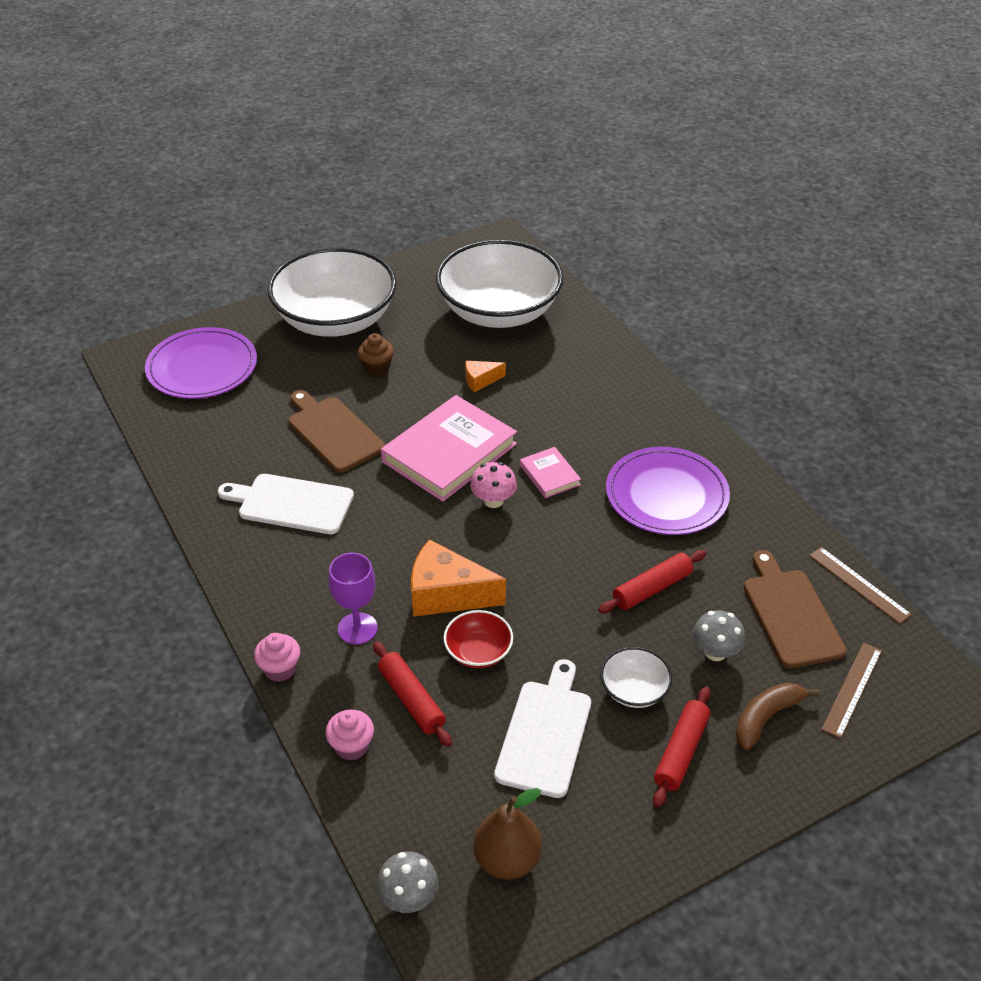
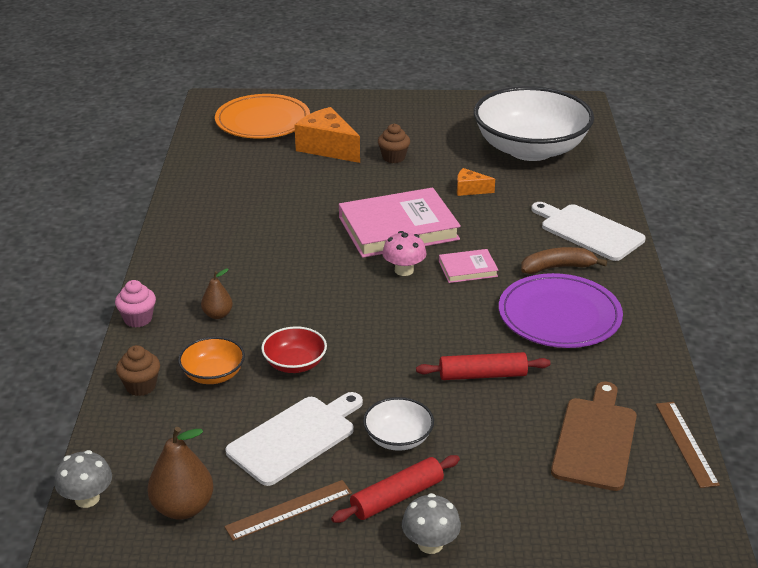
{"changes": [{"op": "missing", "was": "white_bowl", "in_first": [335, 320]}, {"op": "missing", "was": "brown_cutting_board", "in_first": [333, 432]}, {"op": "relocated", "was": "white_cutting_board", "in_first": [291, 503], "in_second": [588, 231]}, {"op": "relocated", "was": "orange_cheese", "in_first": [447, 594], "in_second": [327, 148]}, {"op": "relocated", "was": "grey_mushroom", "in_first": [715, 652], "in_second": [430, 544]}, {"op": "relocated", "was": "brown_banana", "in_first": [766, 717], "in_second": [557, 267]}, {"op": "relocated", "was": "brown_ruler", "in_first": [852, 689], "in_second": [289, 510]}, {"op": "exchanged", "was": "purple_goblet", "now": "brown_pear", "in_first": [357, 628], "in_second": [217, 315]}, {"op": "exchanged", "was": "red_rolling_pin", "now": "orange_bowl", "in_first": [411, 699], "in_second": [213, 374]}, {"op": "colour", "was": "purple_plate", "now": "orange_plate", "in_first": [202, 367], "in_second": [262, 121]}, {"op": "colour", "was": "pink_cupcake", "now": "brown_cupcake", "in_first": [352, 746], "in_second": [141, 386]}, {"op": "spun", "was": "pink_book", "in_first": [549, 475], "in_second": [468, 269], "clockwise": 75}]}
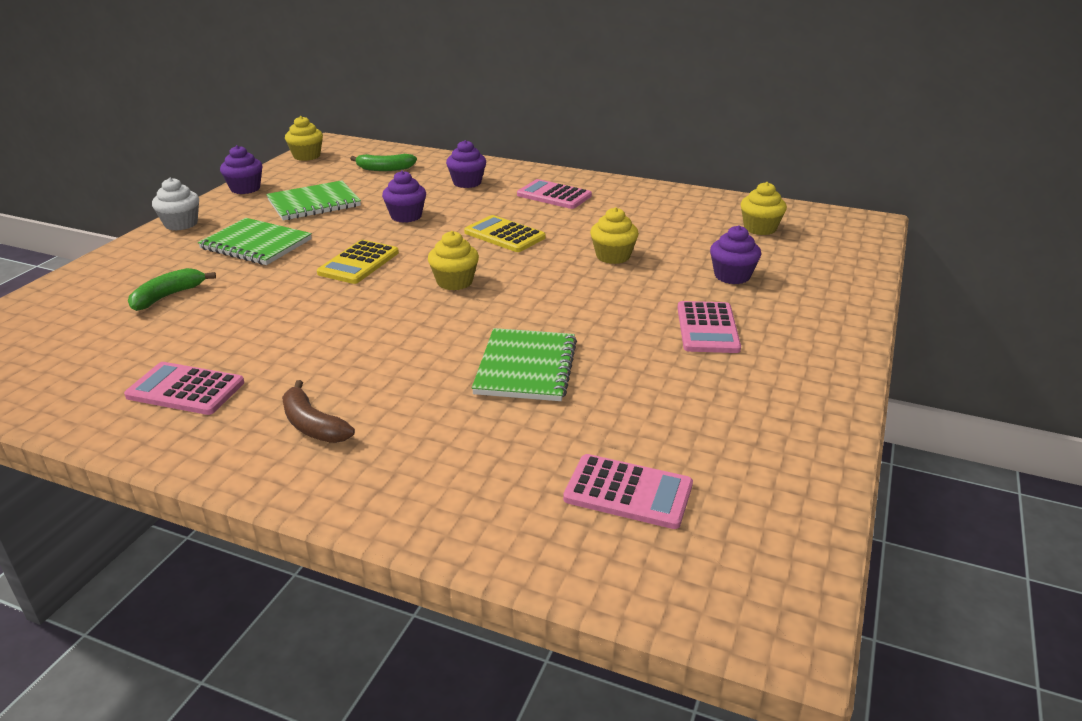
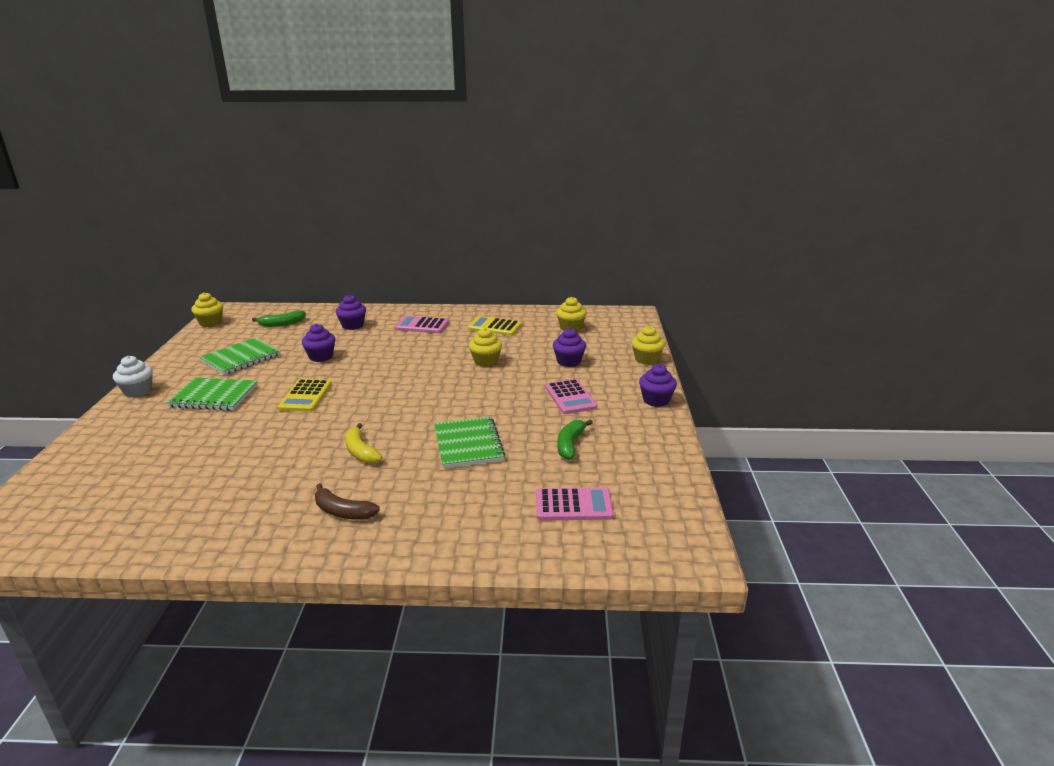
{"changes": [{"op": "missing", "was": "pink_calculator", "in_first": [185, 389]}, {"op": "appeared", "now": "yellow_banana", "in_second": [360, 451]}, {"op": "relocated", "was": "green_banana", "in_first": [168, 296], "in_second": [570, 444]}, {"op": "relocated", "was": "purple_cupcake", "in_first": [245, 188], "in_second": [656, 400]}, {"op": "relocated", "was": "yellow_cupcake", "in_first": [454, 282], "in_second": [646, 359]}, {"op": "relocated", "was": "yellow_calculator", "in_first": [504, 235], "in_second": [494, 327]}]}
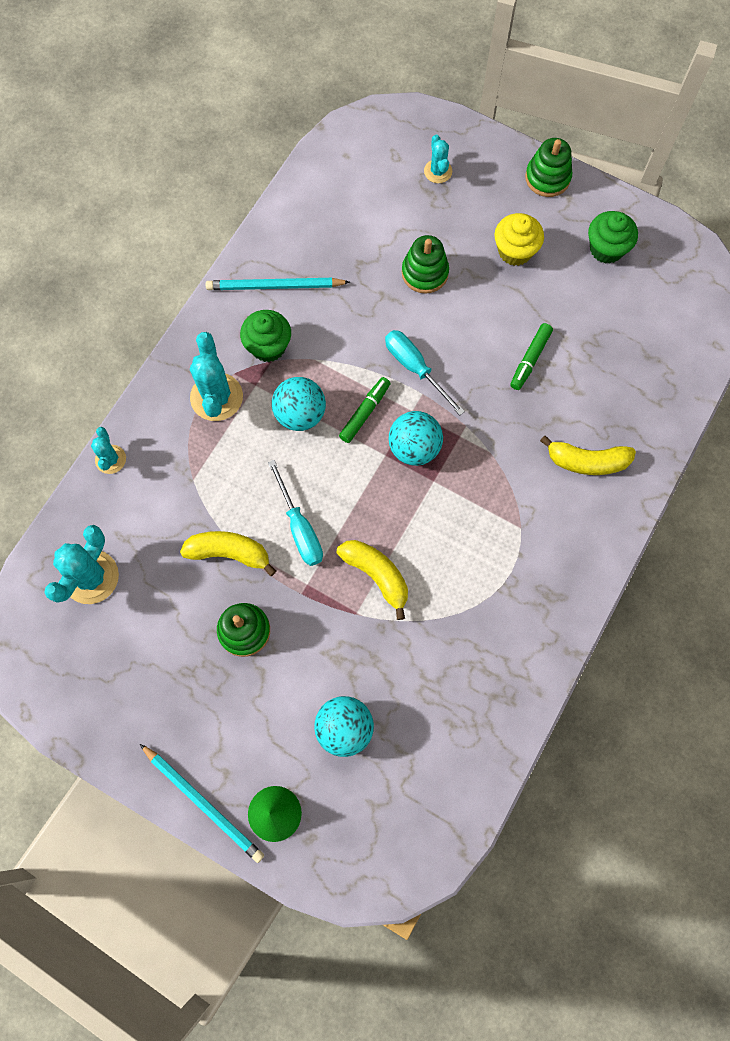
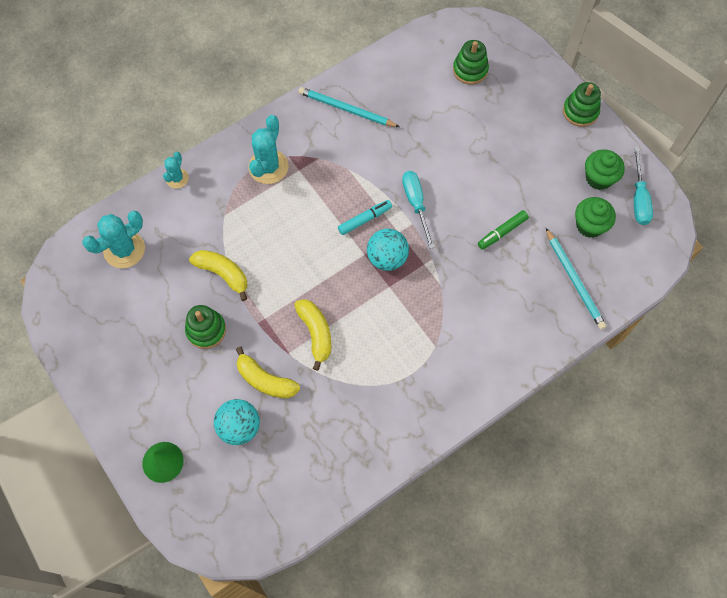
{"changes": [{"op": "missing", "was": "turquoise_ball", "in_first": [300, 414]}, {"op": "missing", "was": "turquoise_cactus", "in_first": [438, 171]}, {"op": "missing", "was": "yellow_cupcake", "in_first": [515, 251]}, {"op": "relocated", "was": "turquoise_pencil", "in_first": [203, 803], "in_second": [574, 280]}, {"op": "relocated", "was": "green_cupcake", "in_first": [268, 346], "in_second": [589, 225]}, {"op": "relocated", "was": "turquoise_screwdriver", "in_first": [299, 528], "in_second": [639, 198]}, {"op": "relocated", "was": "green_stacking_toy", "in_first": [425, 273], "in_second": [470, 70]}, {"op": "relocated", "was": "yellow_banana", "in_first": [587, 461], "in_second": [265, 380]}, {"op": "colour", "was": "green_marker", "now": "turquoise_marker", "in_first": [365, 412], "in_second": [365, 219]}]}
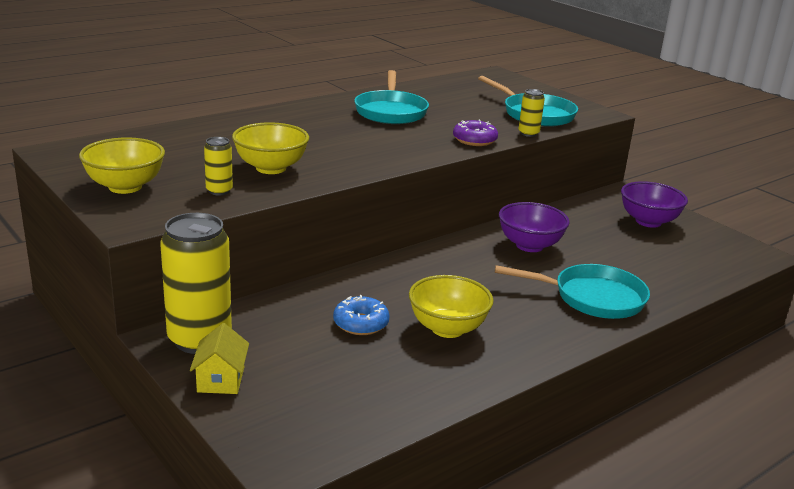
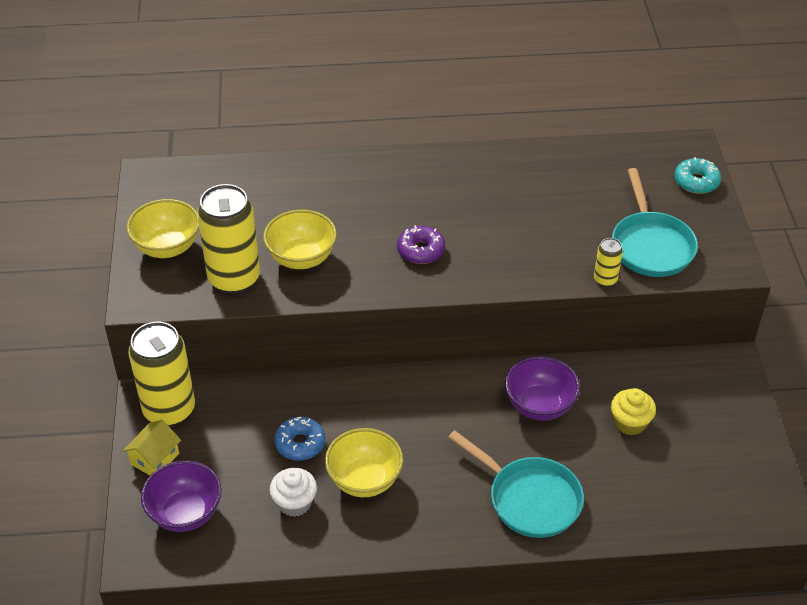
{"changes": [{"op": "missing", "was": "turquoise_pan", "in_first": [390, 111]}, {"op": "appeared", "now": "white_cupcake", "in_second": [294, 503]}, {"op": "appeared", "now": "yellow_cupcake", "in_second": [630, 423]}, {"op": "appeared", "now": "turquoise_donut", "in_second": [696, 182]}, {"op": "relocated", "was": "purple_donut", "in_first": [474, 140], "in_second": [421, 250]}, {"op": "relocated", "was": "purple_bowl", "in_first": [648, 221], "in_second": [185, 513]}, {"op": "size", "was": "yellow_can", "in_first": [219, 191], "in_second": [234, 278], "ratio": 2.19}]}
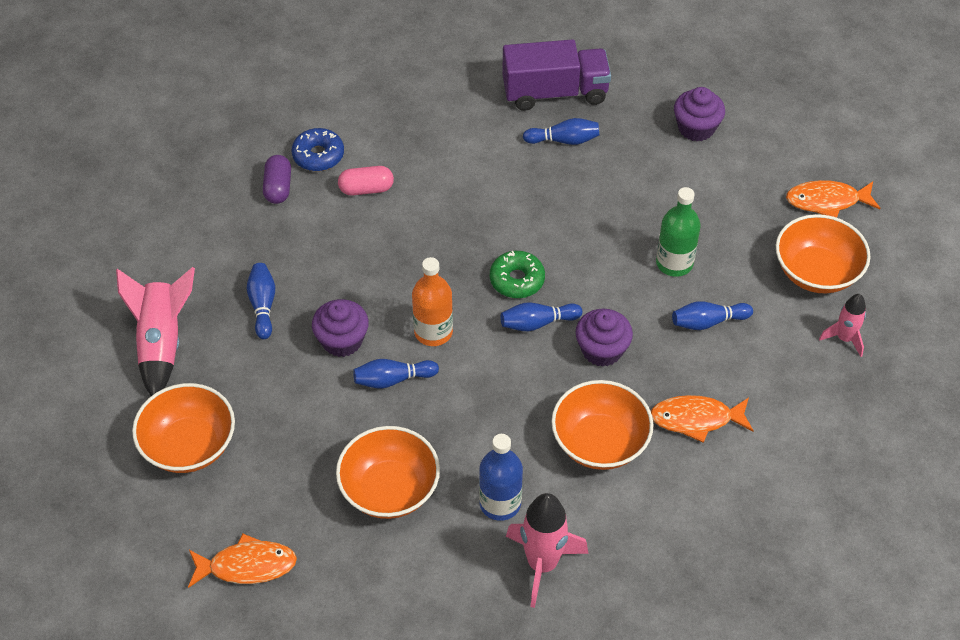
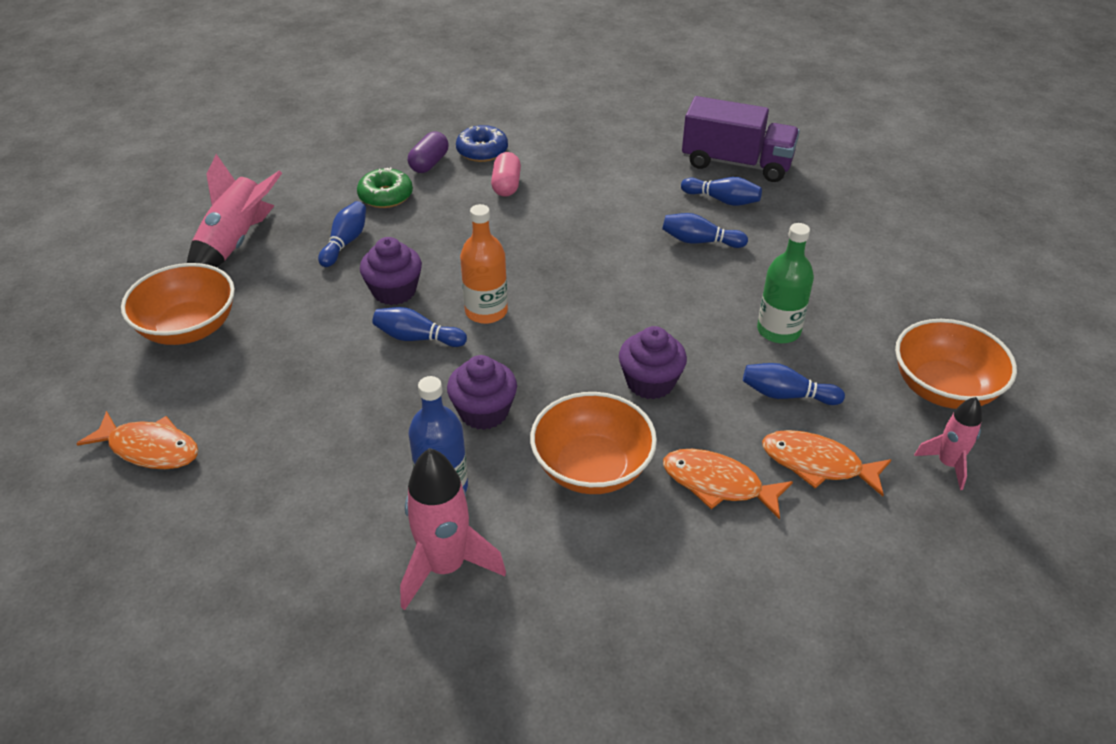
{"changes": [{"op": "missing", "was": "orange_bowl", "in_first": [389, 489]}, {"op": "relocated", "was": "green_donut", "in_first": [517, 280], "in_second": [385, 196]}, {"op": "relocated", "was": "blue_bowling_pin", "in_first": [538, 323], "in_second": [700, 241]}, {"op": "relocated", "was": "purple_cupcake", "in_first": [696, 128], "in_second": [484, 412]}, {"op": "relocated", "was": "orange_fish", "in_first": [827, 201], "in_second": [817, 464]}, {"op": "spun", "was": "pink_capsule", "in_first": [366, 189], "in_second": [506, 185], "clockwise": 75}]}
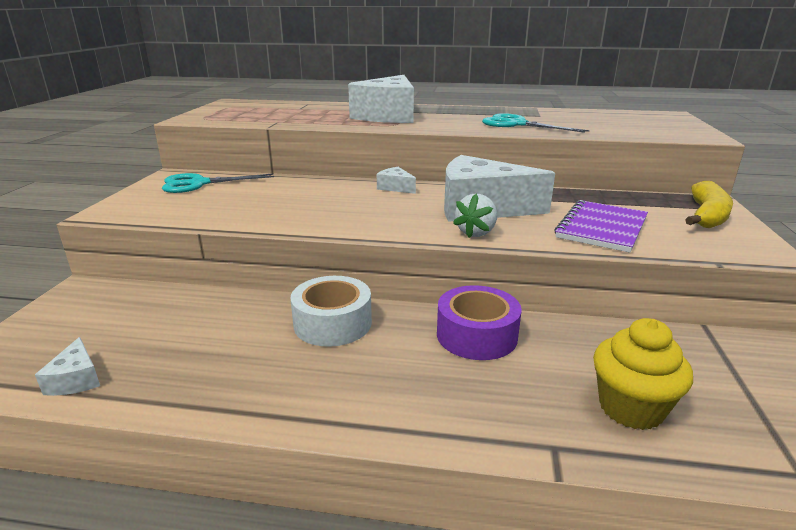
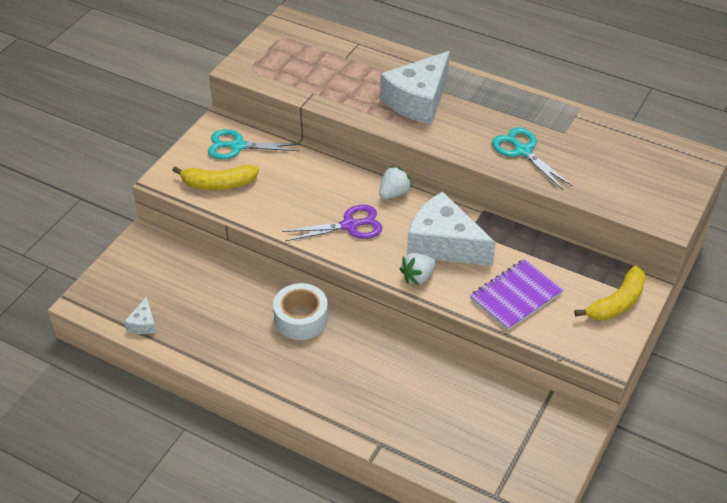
{"changes": [{"op": "missing", "was": "purple_tape", "in_first": [476, 335]}, {"op": "missing", "was": "yellow_cupcake", "in_first": [631, 408]}, {"op": "appeared", "now": "yellow_banana", "in_second": [218, 184]}, {"op": "appeared", "now": "purple_scissors", "in_second": [349, 225]}, {"op": "exchanged", "was": "white_cheese", "now": "white_strawberry", "in_first": [395, 187], "in_second": [394, 193]}]}
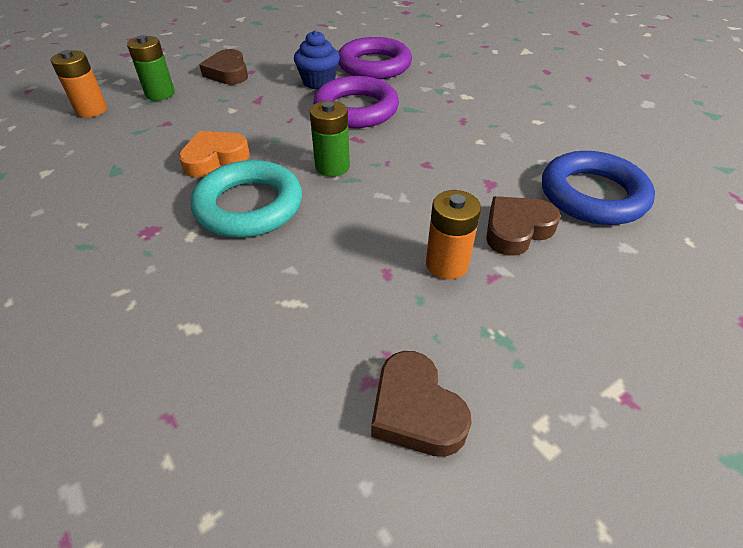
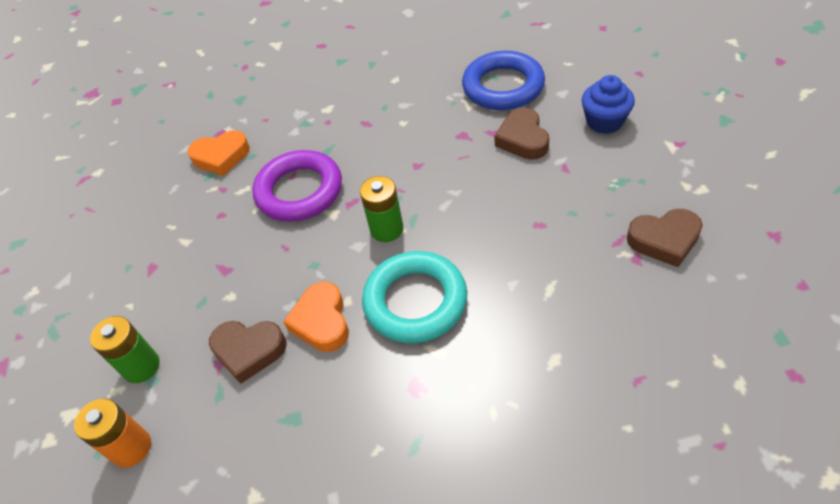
{"changes": [{"op": "missing", "was": "orange_battery", "in_first": [447, 264]}, {"op": "relocated", "was": "brown_heart", "in_first": [228, 73], "in_second": [249, 351]}, {"op": "relocated", "was": "blue_cupcake", "in_first": [318, 82], "in_second": [604, 122]}, {"op": "exchanged", "was": "purple_ring", "now": "orange_heart", "in_first": [374, 65], "in_second": [221, 157]}]}
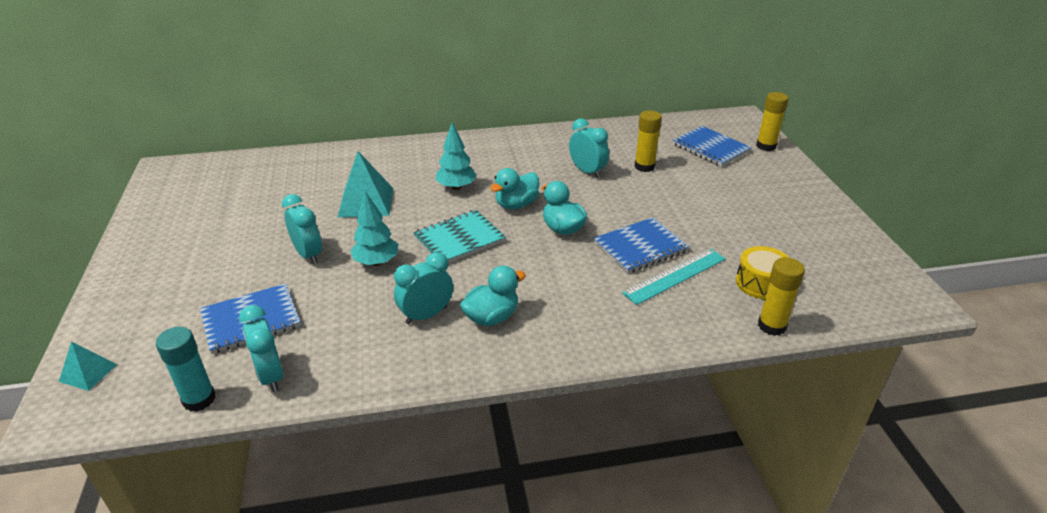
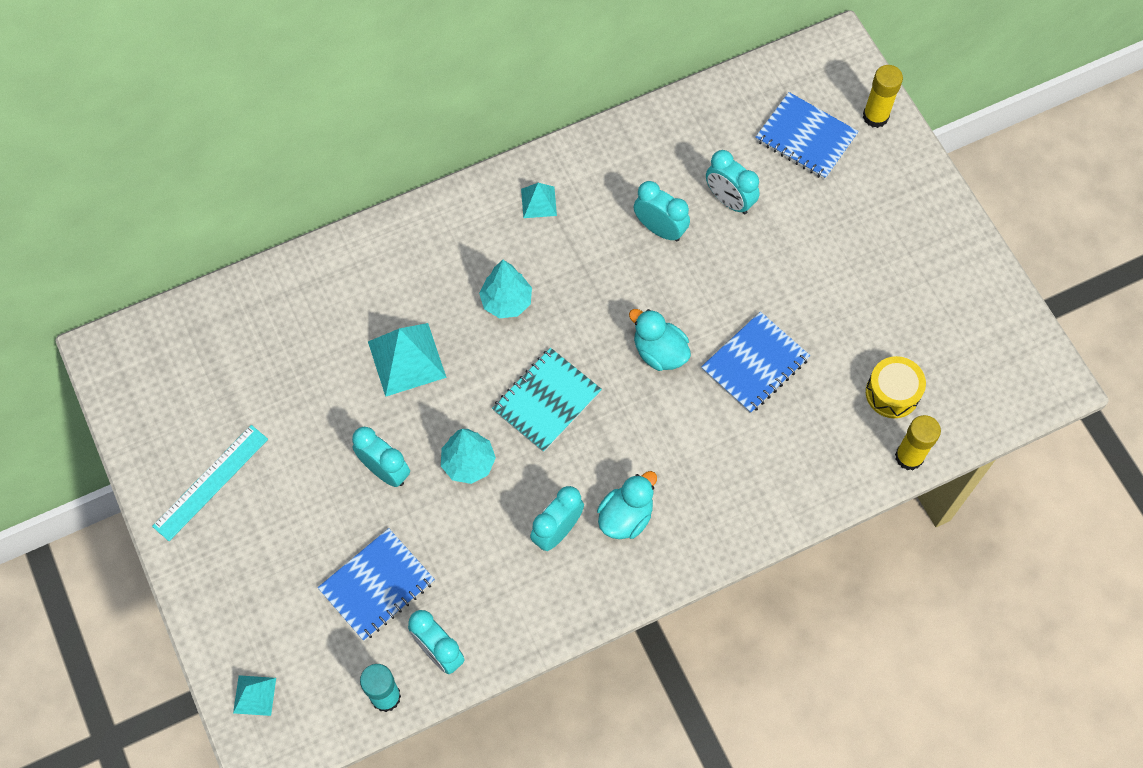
{"changes": [{"op": "missing", "was": "turquoise_duck", "in_first": [516, 205]}, {"op": "appeared", "now": "turquoise_pyramid", "in_second": [539, 202]}, {"op": "relocated", "was": "turquoise_ruler", "in_first": [675, 276], "in_second": [211, 482]}, {"op": "exchanged", "was": "yellow_glue_stick", "now": "turquoise_clock", "in_first": [644, 166], "in_second": [729, 200]}]}
